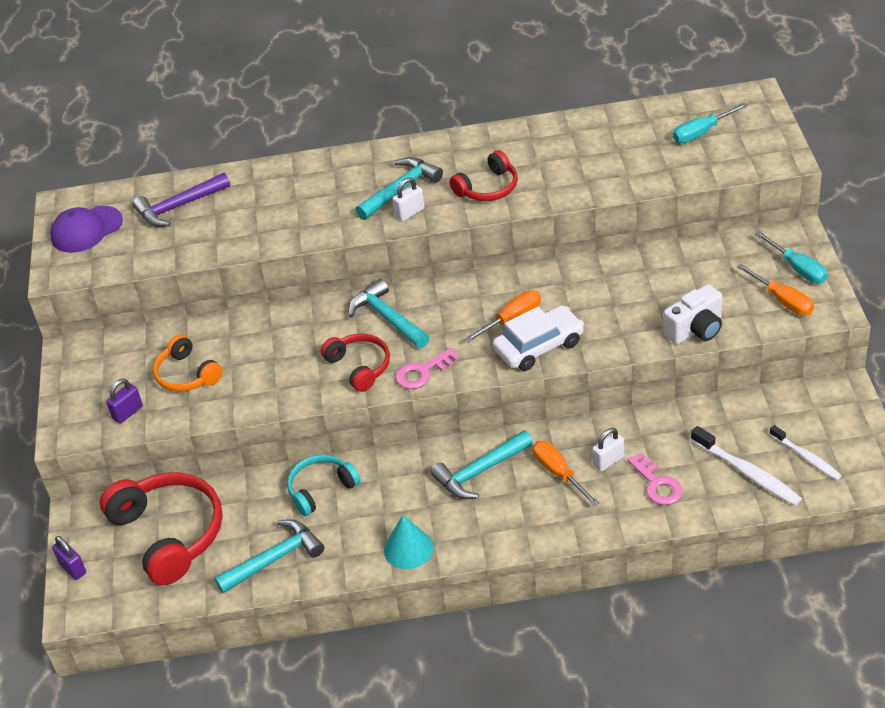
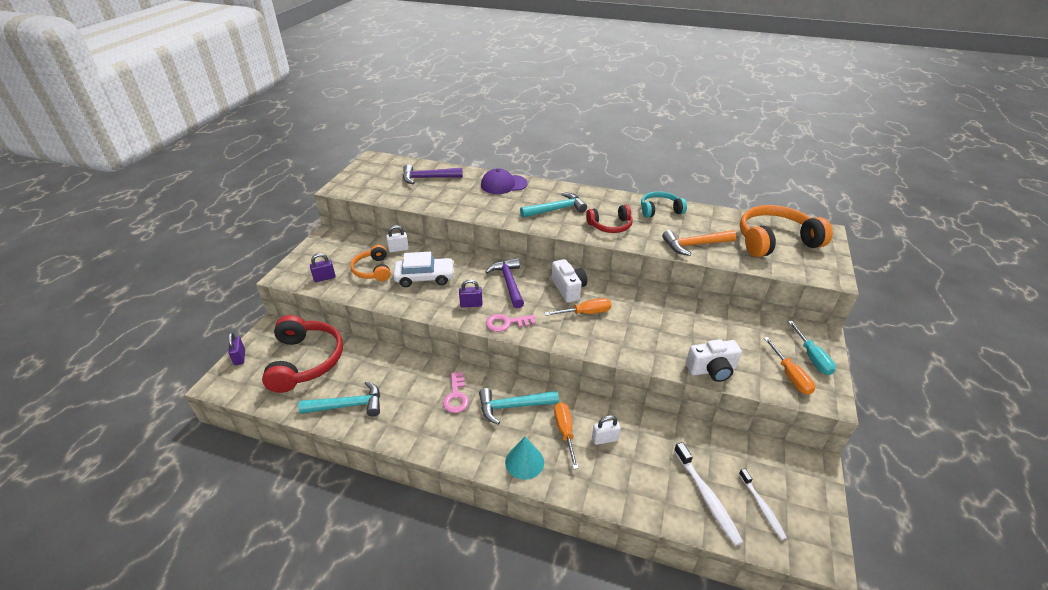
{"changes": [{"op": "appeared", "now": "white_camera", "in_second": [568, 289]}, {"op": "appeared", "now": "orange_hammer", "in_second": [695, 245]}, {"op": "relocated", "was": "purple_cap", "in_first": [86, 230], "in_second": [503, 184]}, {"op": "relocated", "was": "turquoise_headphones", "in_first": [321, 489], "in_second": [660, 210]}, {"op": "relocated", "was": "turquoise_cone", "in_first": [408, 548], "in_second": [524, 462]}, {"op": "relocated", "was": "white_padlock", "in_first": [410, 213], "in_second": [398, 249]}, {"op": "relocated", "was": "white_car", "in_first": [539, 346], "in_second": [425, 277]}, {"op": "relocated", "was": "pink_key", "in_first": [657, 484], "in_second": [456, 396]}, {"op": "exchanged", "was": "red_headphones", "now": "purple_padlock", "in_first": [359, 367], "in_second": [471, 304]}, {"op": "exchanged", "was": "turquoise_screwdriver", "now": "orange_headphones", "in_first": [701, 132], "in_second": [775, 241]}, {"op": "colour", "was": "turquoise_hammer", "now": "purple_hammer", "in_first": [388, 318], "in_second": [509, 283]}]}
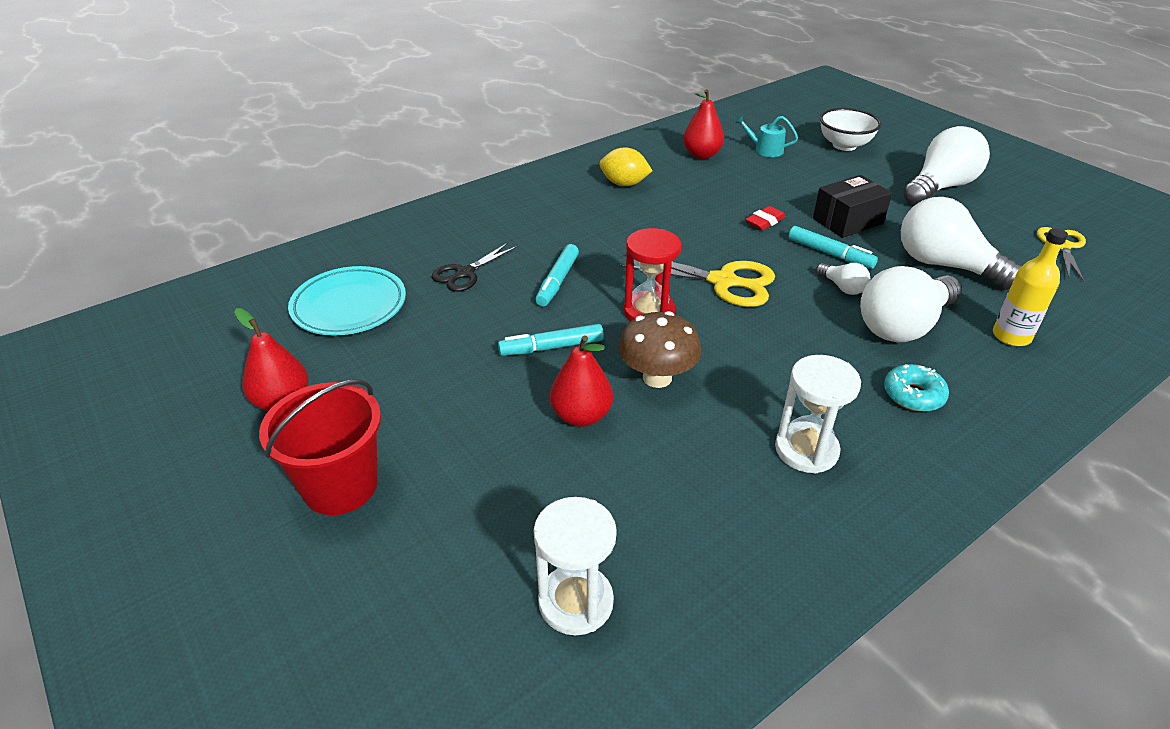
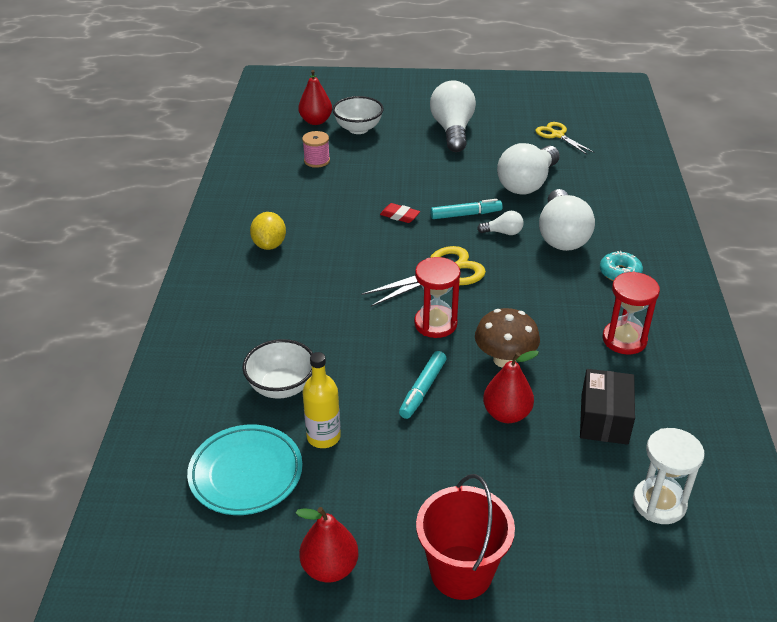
{"changes": [{"op": "missing", "was": "turquoise_marker", "in_first": [557, 281]}, {"op": "relocated", "was": "red_pear", "in_first": [701, 155], "in_second": [316, 121]}, {"op": "relocated", "was": "black_box", "in_first": [848, 221], "in_second": [604, 419]}, {"op": "relocated", "was": "yellow_bottle", "in_first": [1011, 336], "in_second": [323, 437]}, {"op": "exchanged", "was": "black_scissors", "now": "white_bowl", "in_first": [465, 273], "in_second": [281, 387]}, {"op": "exchanged", "was": "turquoise_watering_can", "now": "pink_spool", "in_first": [765, 150], "in_second": [317, 160]}, {"op": "colour", "was": "white_hourglass", "now": "red_hourglass", "in_first": [806, 450], "in_second": [624, 340]}, {"op": "spun", "was": "yellow_lemon", "in_first": [624, 184], "in_second": [269, 245], "clockwise": -60}, {"op": "spun", "was": "red_eraser", "in_first": [764, 222], "in_second": [399, 216], "clockwise": -60}, {"op": "spun", "was": "white_light_bulb", "in_first": [945, 265], "in_second": [527, 184], "clockwise": -45}]}
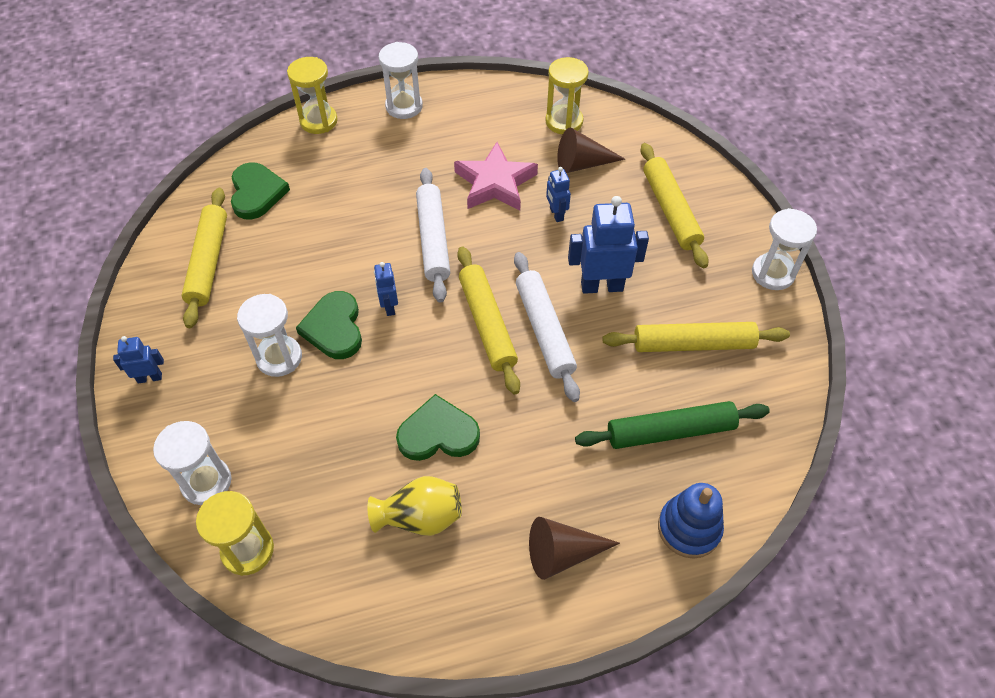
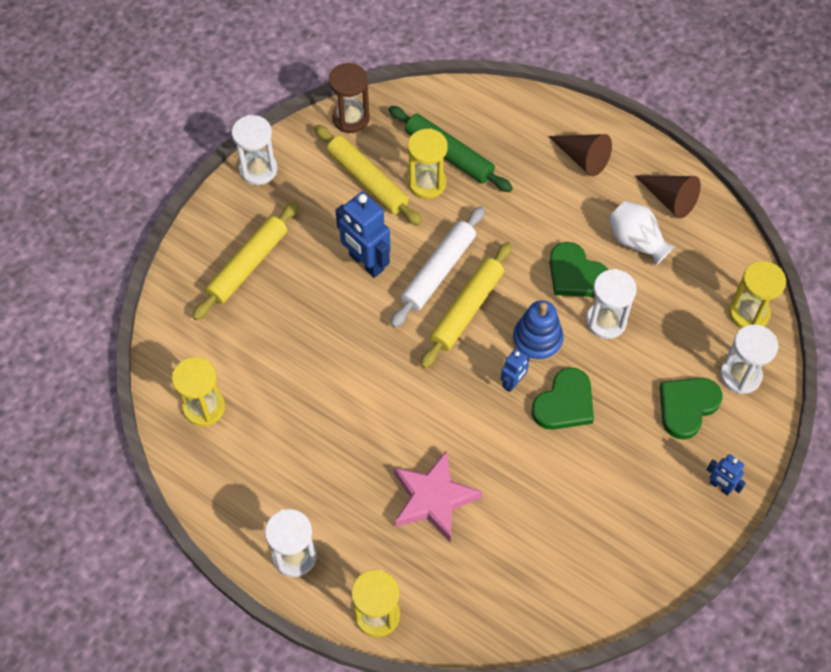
{"changes": [{"op": "missing", "was": "yellow_rolling_pin", "in_first": [208, 262]}, {"op": "missing", "was": "white_rolling_pin", "in_first": [433, 240]}, {"op": "missing", "was": "blue_robot", "in_first": [556, 214]}, {"op": "appeared", "now": "brown_hourglass", "in_second": [351, 118]}, {"op": "appeared", "now": "yellow_hourglass", "in_second": [427, 183]}, {"op": "relocated", "was": "green_heart", "in_first": [257, 193], "in_second": [687, 407]}, {"op": "relocated", "was": "white_hourglass", "in_first": [279, 357], "in_second": [606, 321]}, {"op": "relocated", "was": "pink_star", "in_first": [495, 183], "in_second": [433, 498]}, {"op": "relocated", "was": "brown_cone", "in_first": [582, 164], "in_second": [669, 199]}, {"op": "relocated", "was": "blue_stacking_toy", "in_first": [689, 528], "in_second": [537, 340]}, {"op": "colour", "was": "yellow_vase", "now": "white_vase", "in_first": [420, 517], "in_second": [636, 241]}]}
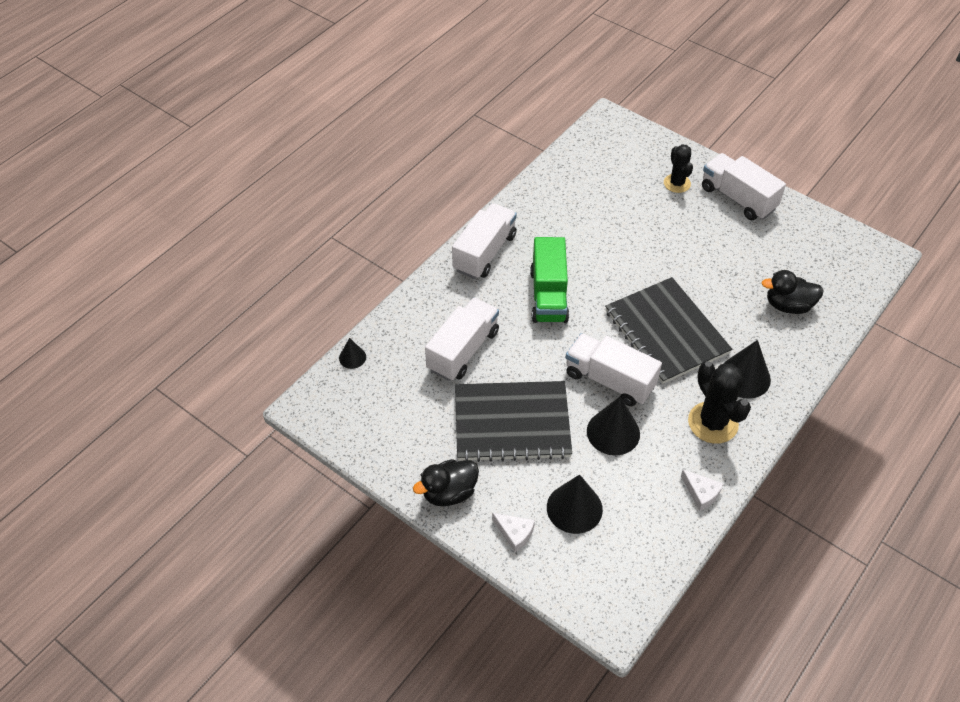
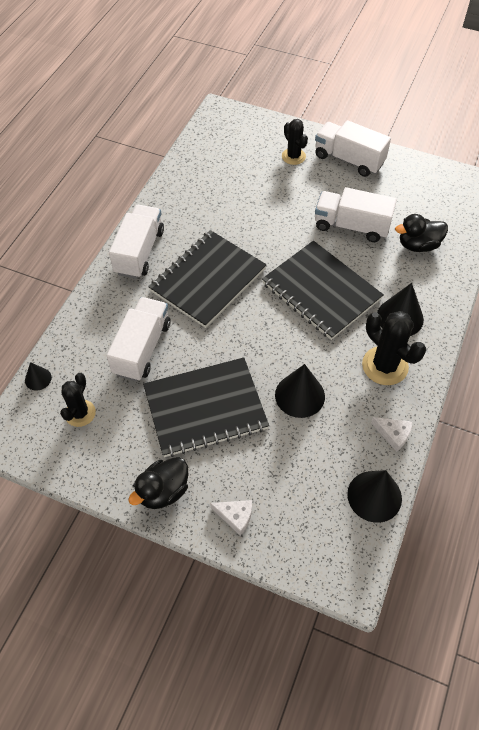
{"changes": [{"op": "appeared", "now": "black_cactus", "in_second": [80, 413]}, {"op": "relocated", "was": "black_cone", "in_first": [574, 508], "in_second": [374, 496]}, {"op": "relocated", "was": "white_truck", "in_first": [609, 380], "in_second": [351, 226]}, {"op": "exchanged", "was": "green_truck", "now": "black_notebook", "in_first": [548, 295], "in_second": [208, 280]}]}
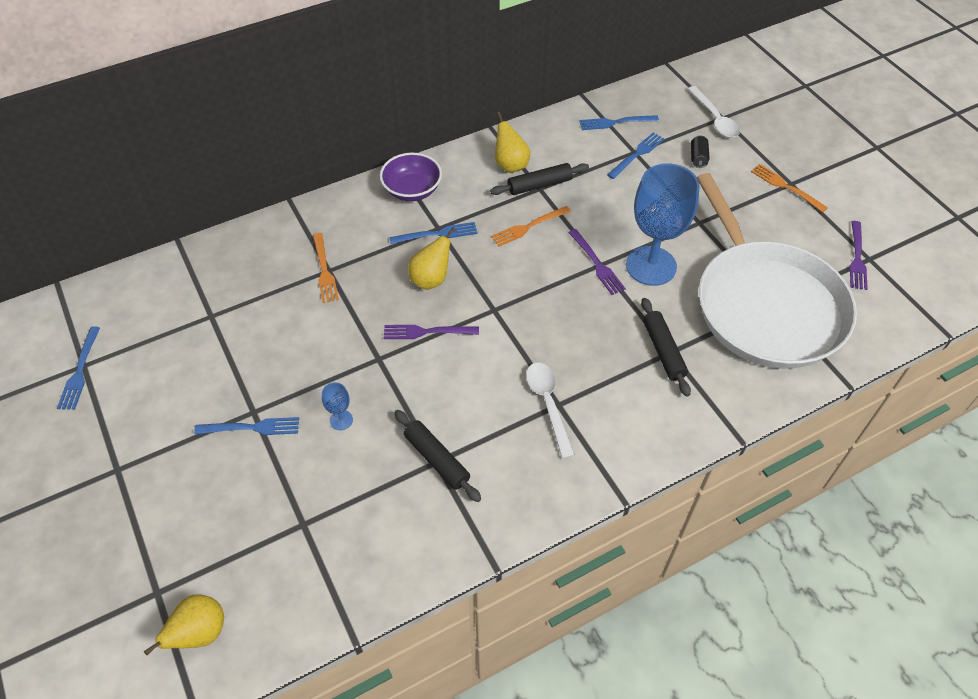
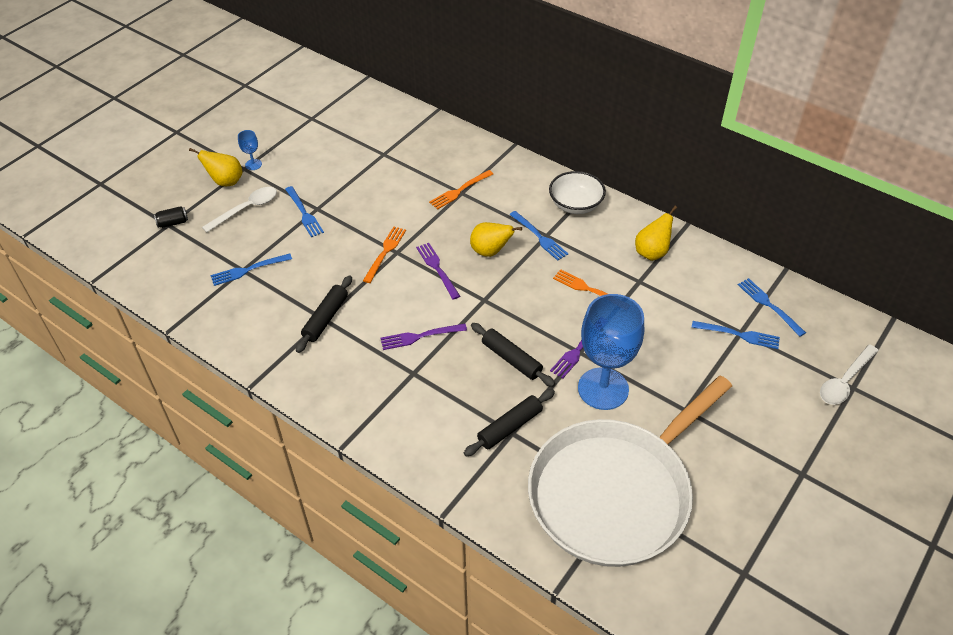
{"changes": [{"op": "relocated", "was": "blue_fork", "in_first": [80, 371], "in_second": [248, 270]}, {"op": "relocated", "was": "yellow_pear", "in_first": [200, 633], "in_second": [225, 182]}, {"op": "relocated", "was": "blue_goblet", "in_first": [341, 420], "in_second": [253, 164]}, {"op": "relocated", "was": "black_rolling_pin", "in_first": [539, 185], "in_second": [511, 359]}, {"op": "relocated", "was": "white_spoon", "in_first": [548, 404], "in_second": [246, 209]}, {"op": "relocated", "was": "black_can", "in_first": [698, 157], "in_second": [173, 223]}, {"op": "relocated", "was": "orange_fork", "in_first": [785, 187], "in_second": [385, 252]}, {"op": "relocated", "was": "purple_fork", "in_first": [857, 258], "in_second": [419, 337]}, {"op": "colour", "was": "purple_bowl", "now": "white_bowl", "in_first": [412, 190], "in_second": [575, 204]}]}
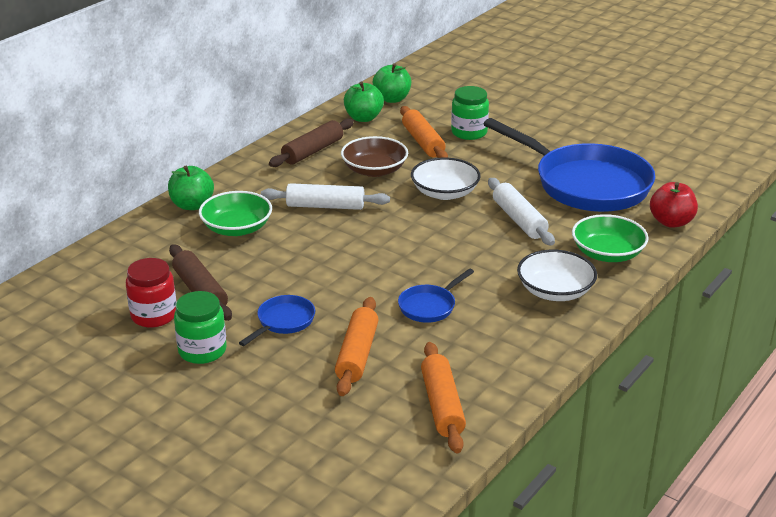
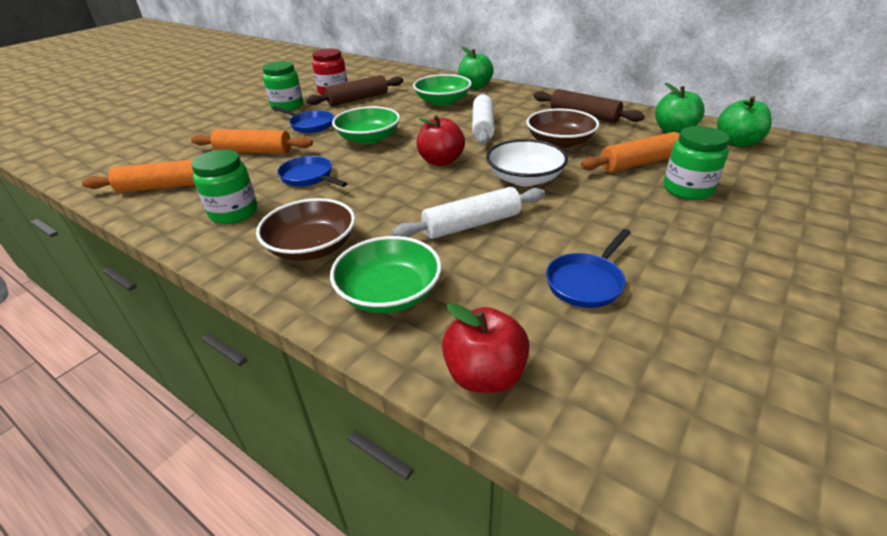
{"changes": [{"op": "appeared", "now": "green_jar", "in_second": [234, 212]}, {"op": "appeared", "now": "green_bowl", "in_second": [368, 138]}, {"op": "appeared", "now": "red_apple", "in_second": [441, 161]}, {"op": "colour", "was": "white_bowl", "now": "brown_bowl", "in_first": [555, 291], "in_second": [312, 247]}, {"op": "size", "was": "blue_pan", "in_first": [586, 184], "in_second": [586, 282], "ratio": 0.42}]}
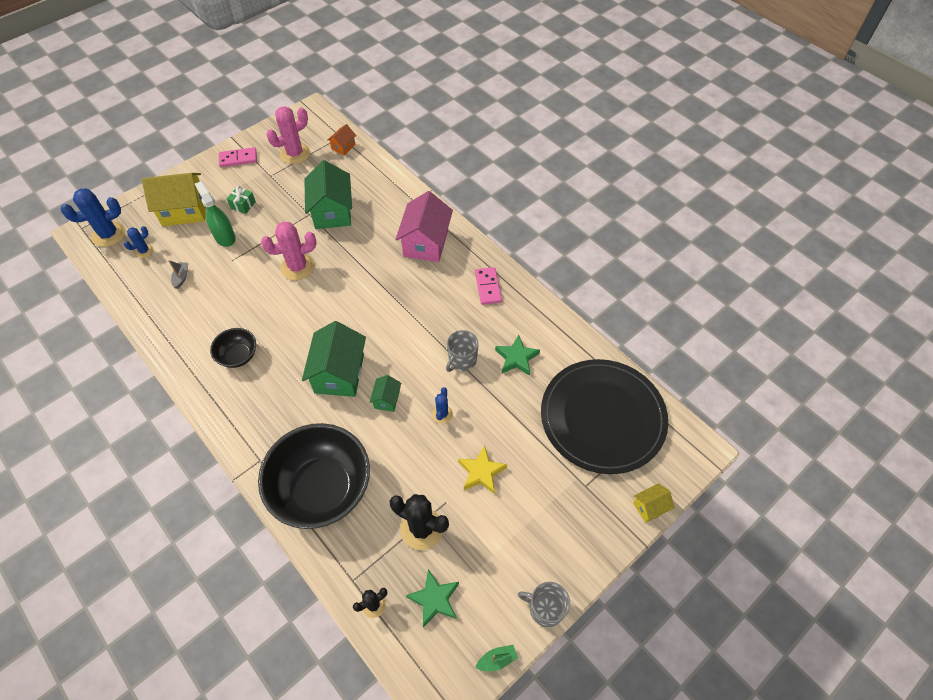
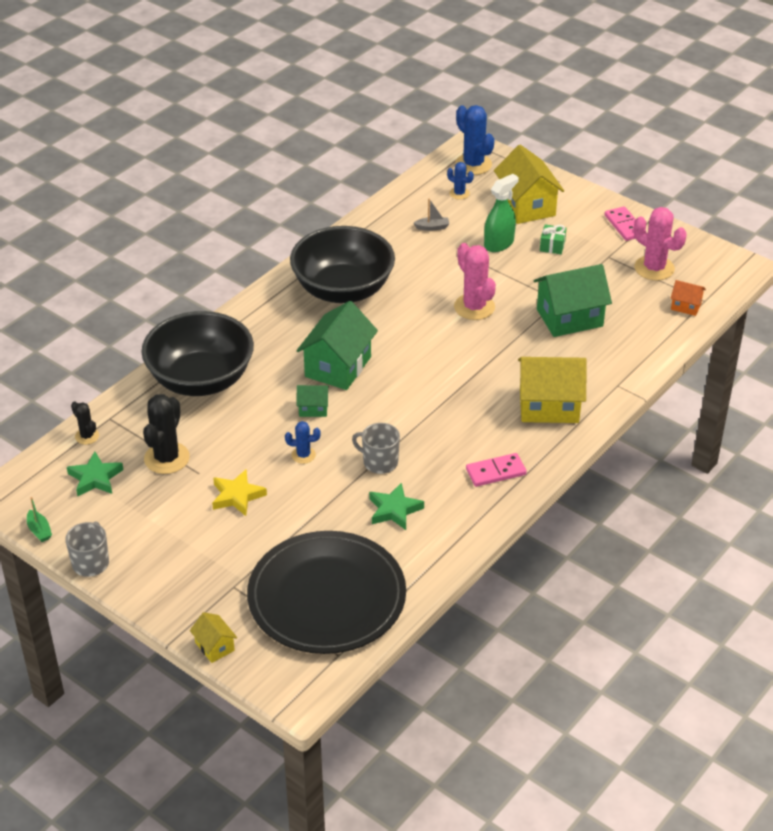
{"changes": [{"op": "colour", "was": "pink_house", "now": "yellow_house", "in_first": [426, 243], "in_second": [549, 406]}, {"op": "spun", "was": "green_house", "in_first": [339, 373], "in_second": [338, 367], "clockwise": -60}, {"op": "size", "was": "black_bowl", "in_first": [238, 356], "in_second": [343, 290], "ratio": 2.12}]}
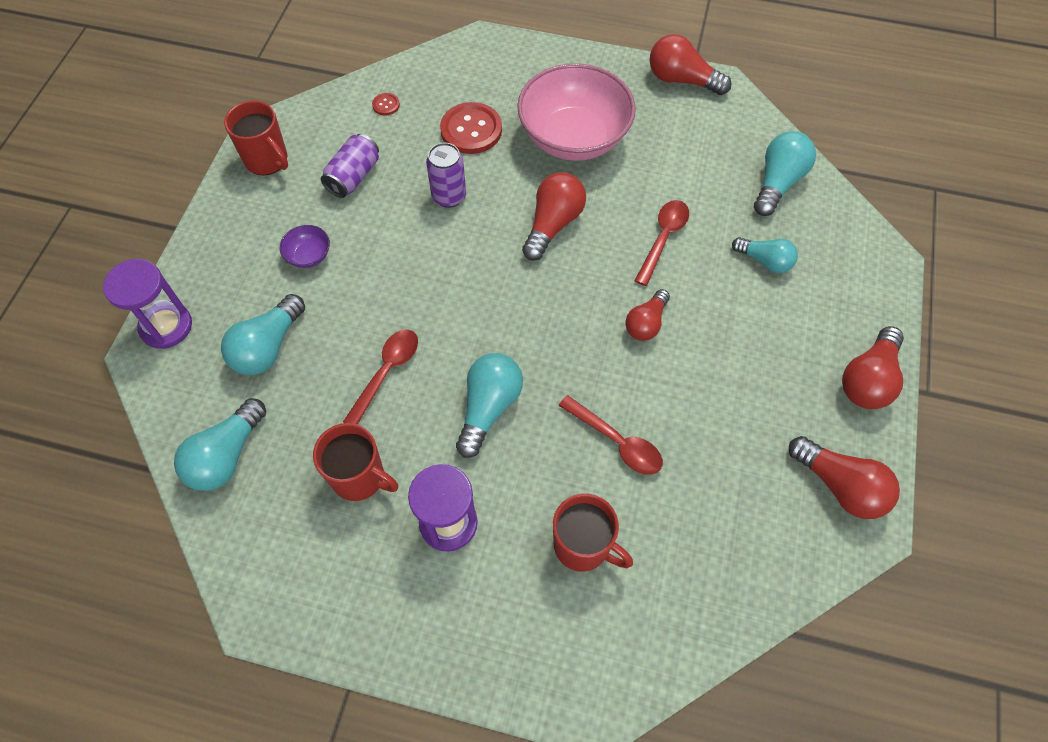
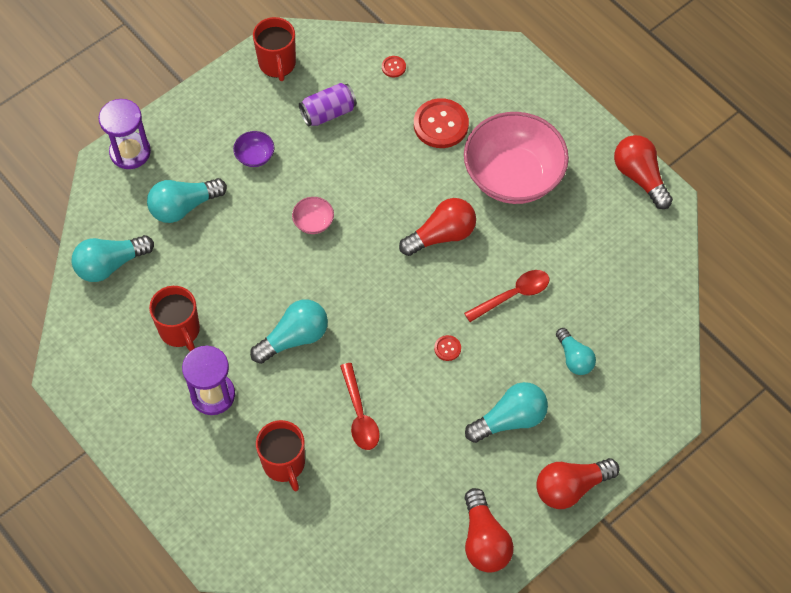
{"changes": [{"op": "missing", "was": "red_spoon", "in_first": [386, 372]}, {"op": "missing", "was": "purple_can", "in_first": [449, 196]}, {"op": "appeared", "now": "pink_bowl", "in_second": [313, 222]}, {"op": "relocated", "was": "turquoise_light_bulb", "in_first": [778, 182], "in_second": [510, 419]}, {"op": "exchanged", "was": "red_light_bulb", "now": "red_button", "in_first": [646, 323], "in_second": [447, 348]}]}
